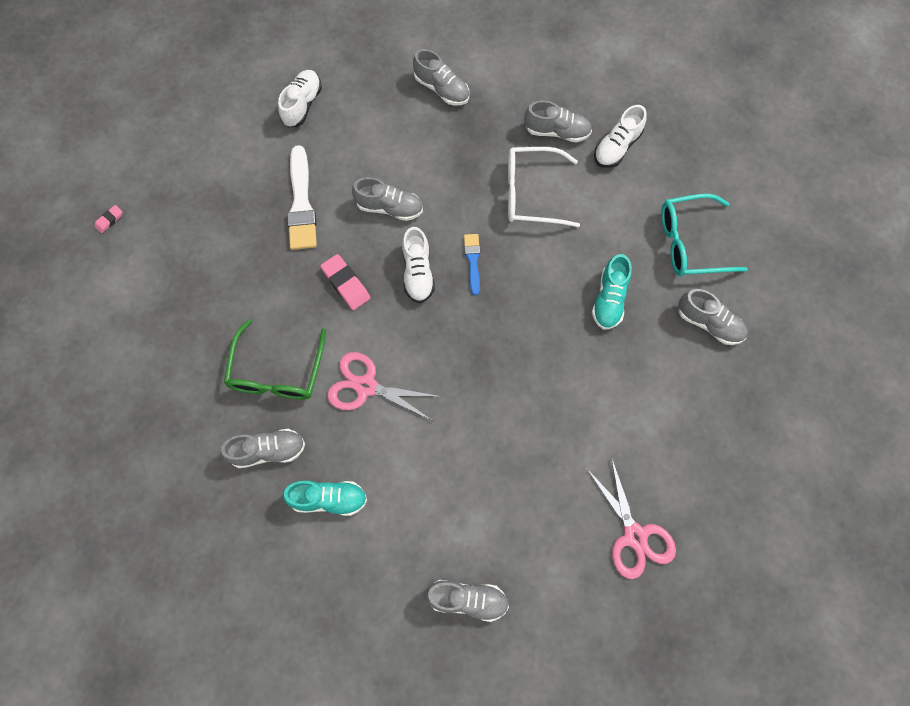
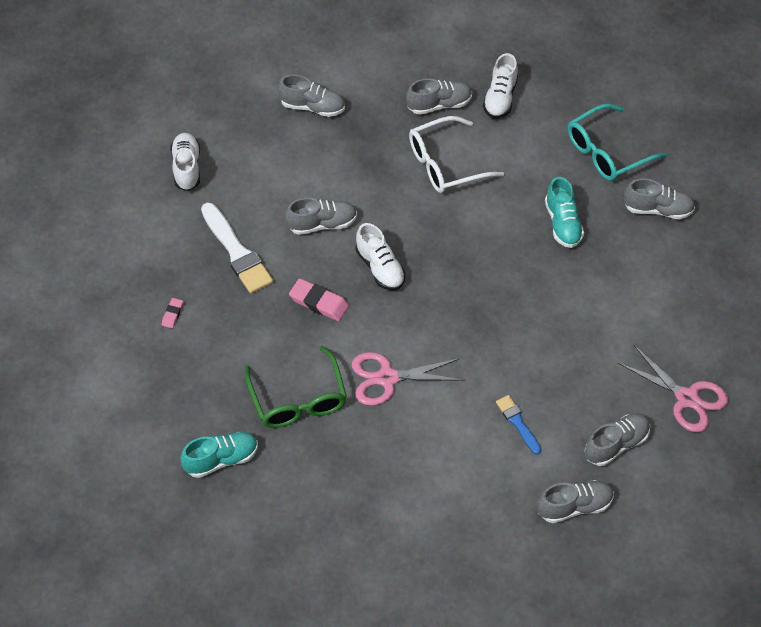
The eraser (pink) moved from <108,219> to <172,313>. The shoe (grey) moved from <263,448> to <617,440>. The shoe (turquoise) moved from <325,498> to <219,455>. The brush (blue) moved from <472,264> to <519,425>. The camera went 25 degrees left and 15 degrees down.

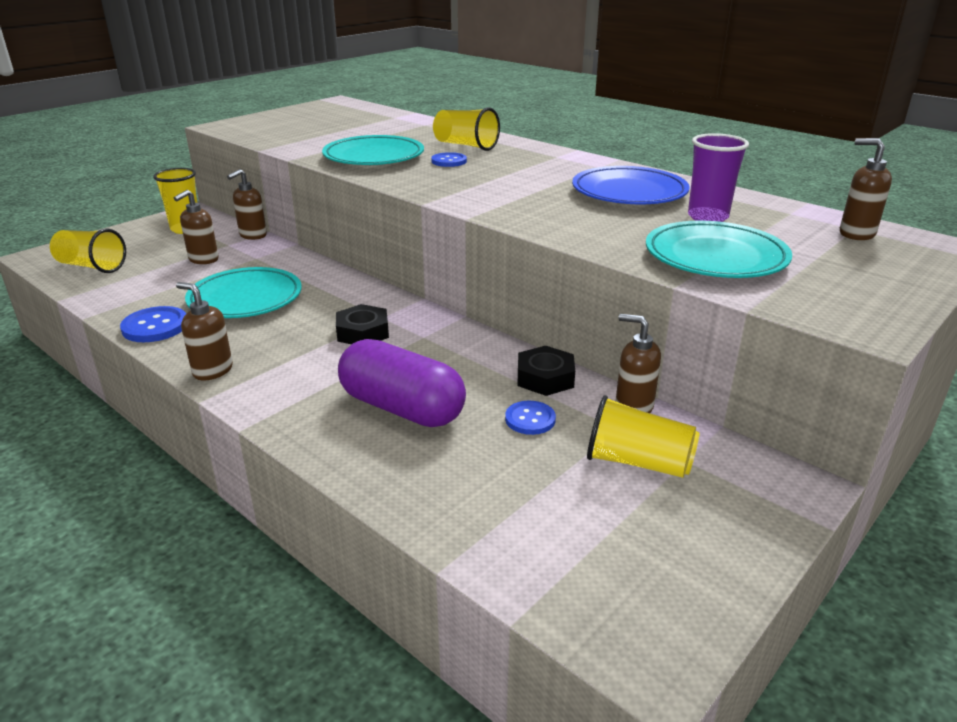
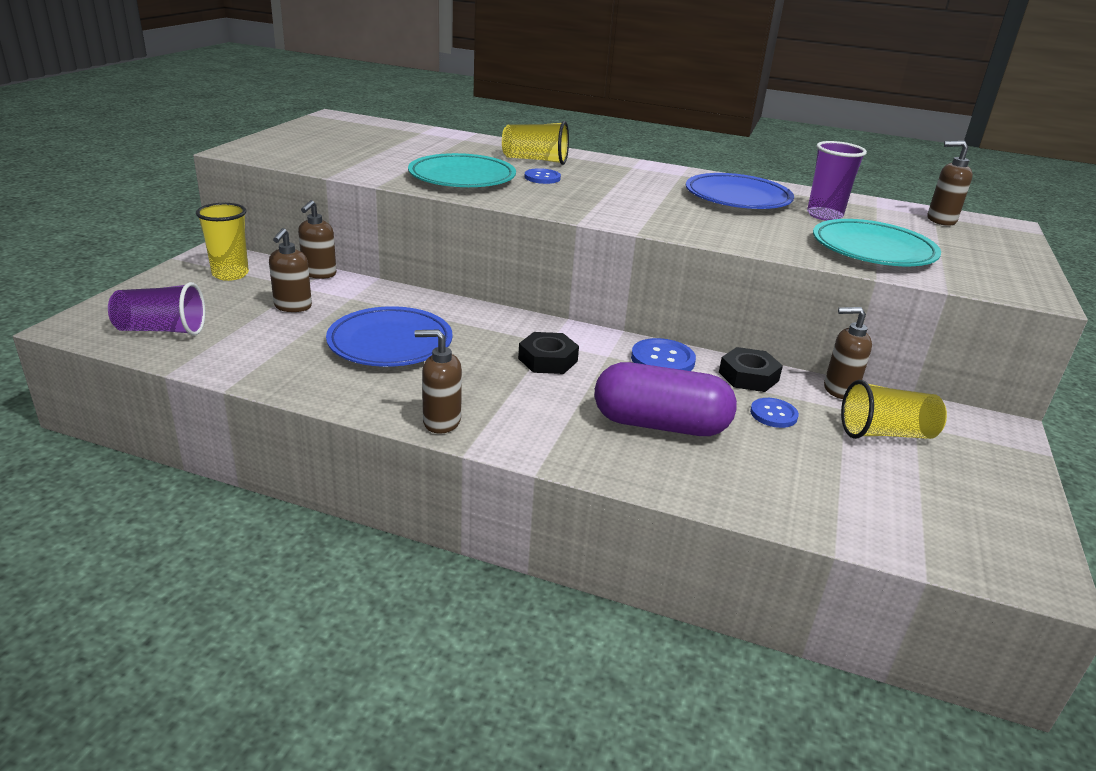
The button (blue) moved from <153,324> to <663,354>. The cup (yellow) at <88,250> became the cup (purple) at <157,309>. The plate (turquoise) at <243,292> became the plate (blue) at <389,336>. The camera went 25 degrees left and 0 degrees up.

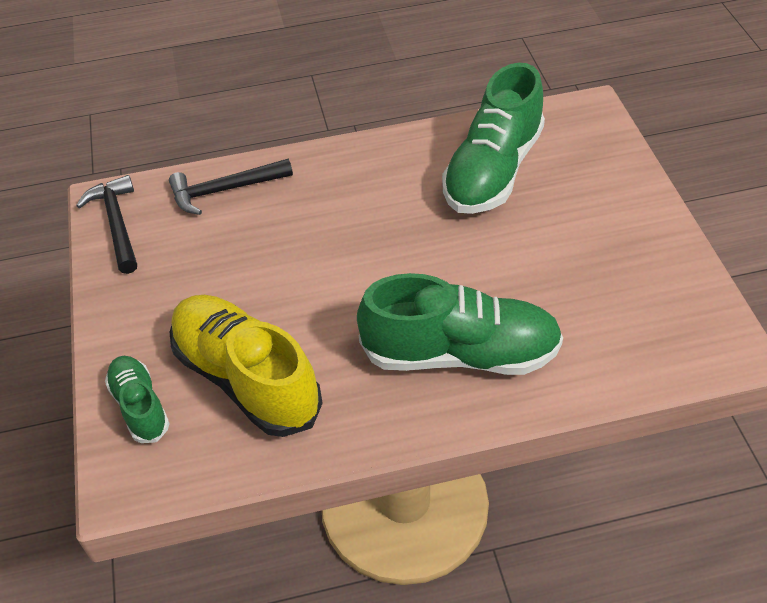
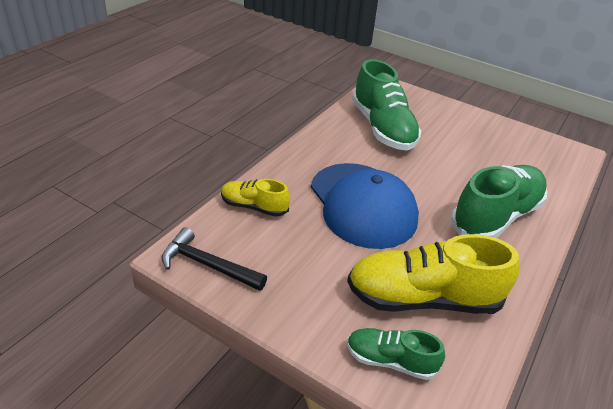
The cap (blue) at <365,206> appeared. The hammer (black) at <231,187> was replaced by the shoe (yellow) at <255,198>. The camera went 50 degrees left and 10 degrees down.

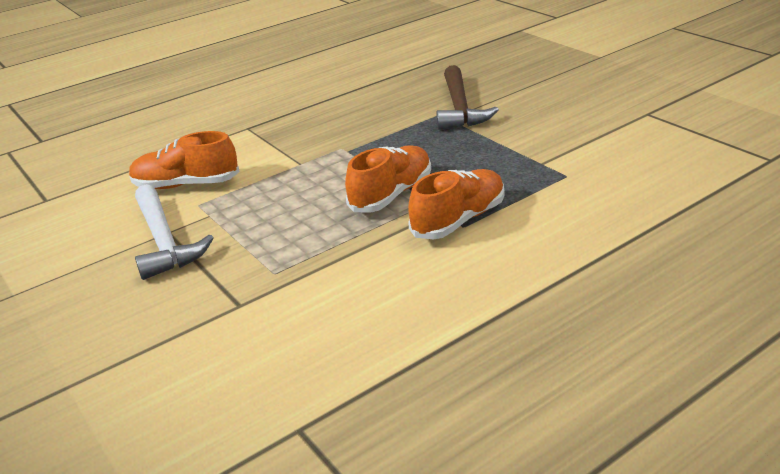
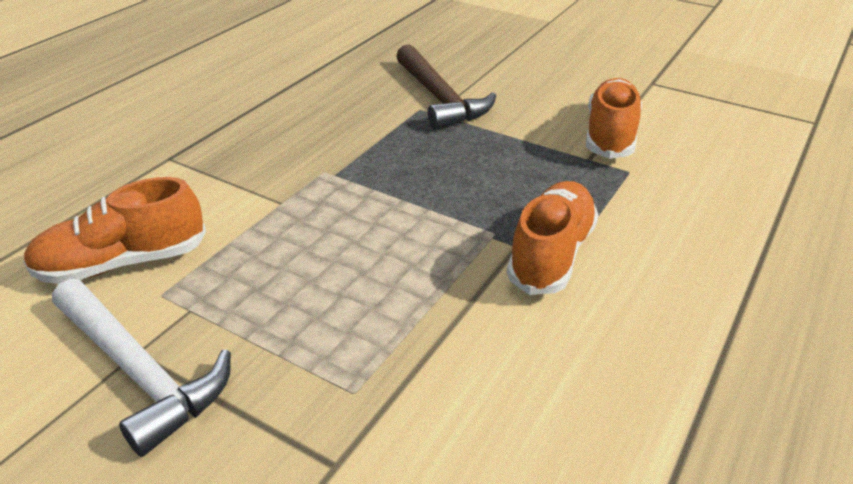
The shoe (orange) moved from <388,178> to <614,118>. The camera went 25 degrees left and 5 degrees up.

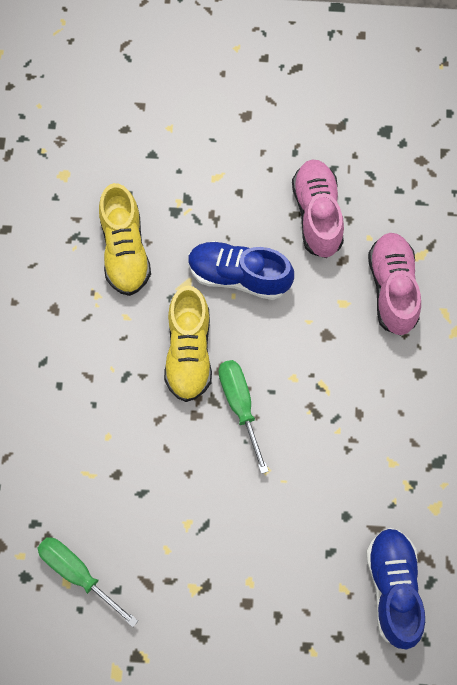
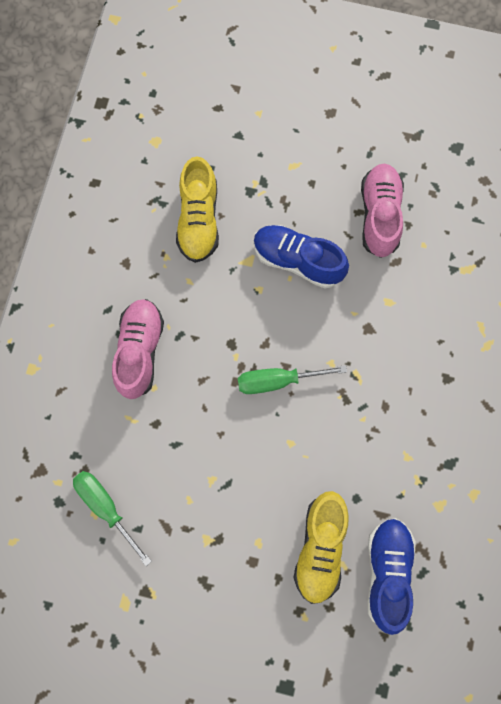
The shoe (yellow) moved from <188,344> to <321,547>. The shoe (pink) moved from <394,284> to <138,349>. The screwdriver (green) at <243,417> turned 90 degrees counterclockwise. The camera went 10 degrees right and 5 degrees up.

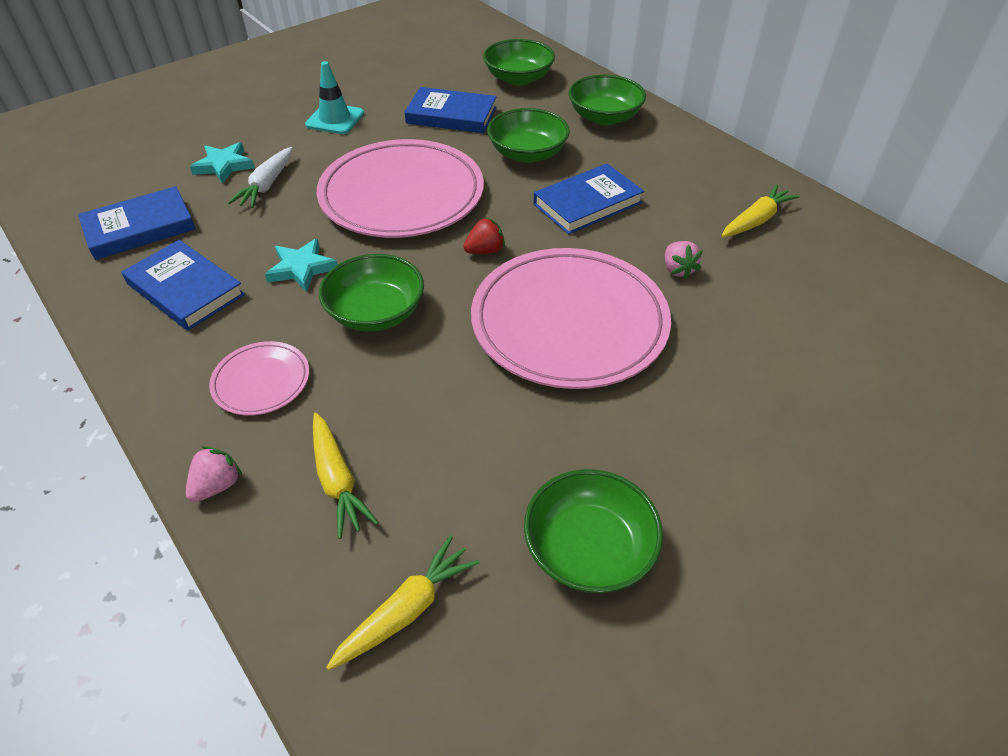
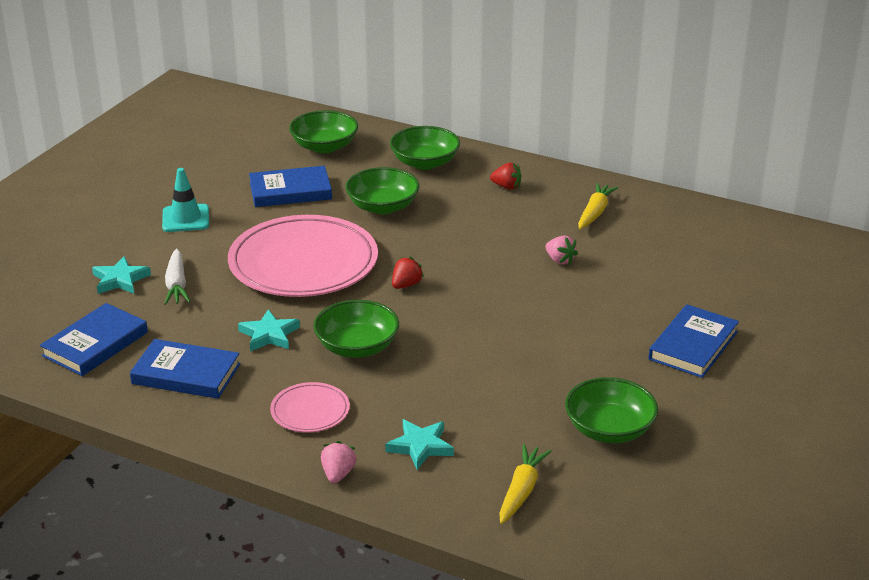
The plate (pink) at <571,318> disappeared. The strawberry (red) at <506,176> appeared. The book (blue) moved from <588,199> to <694,341>. The carrot (yellow) at <346,476> was replaced by the star (turquoise) at <419,444>. The camera went 25 degrees left and 15 degrees down.

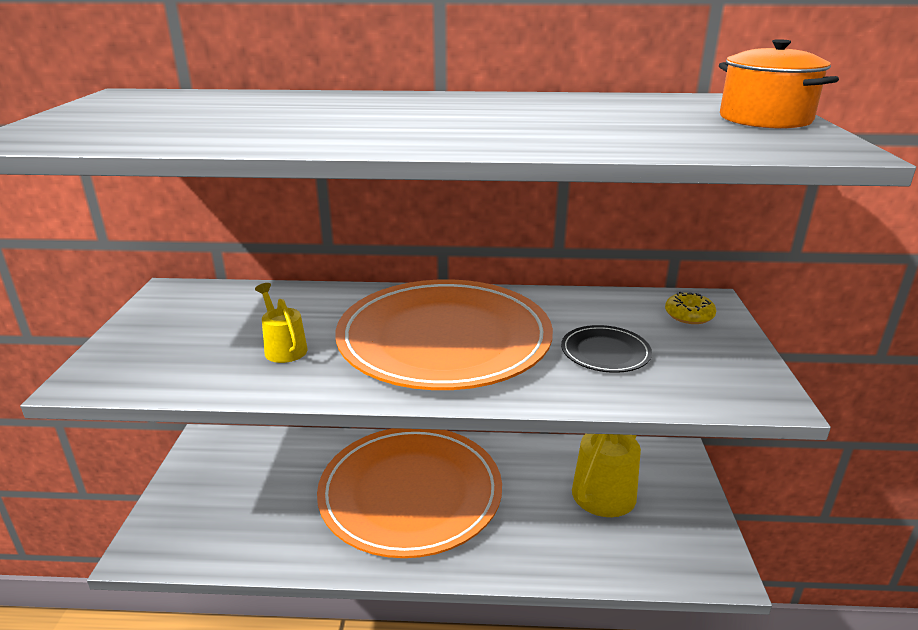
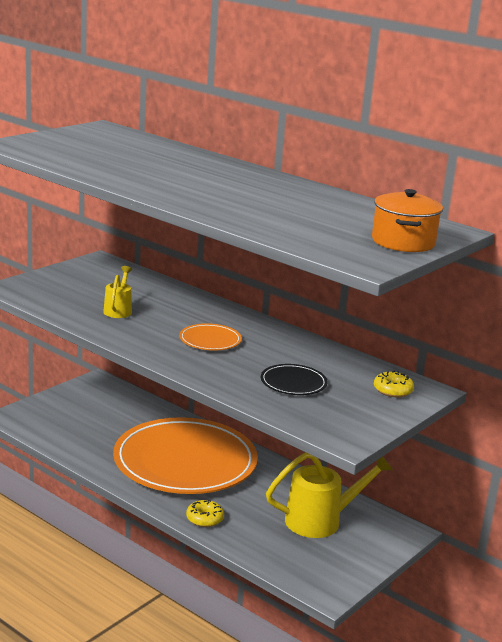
The donut (yellow) at <205,513> appeared. The plate (orange) at <444,335> changed to 0.40 times the size. The camera went 35 degrees right and 5 degrees down.

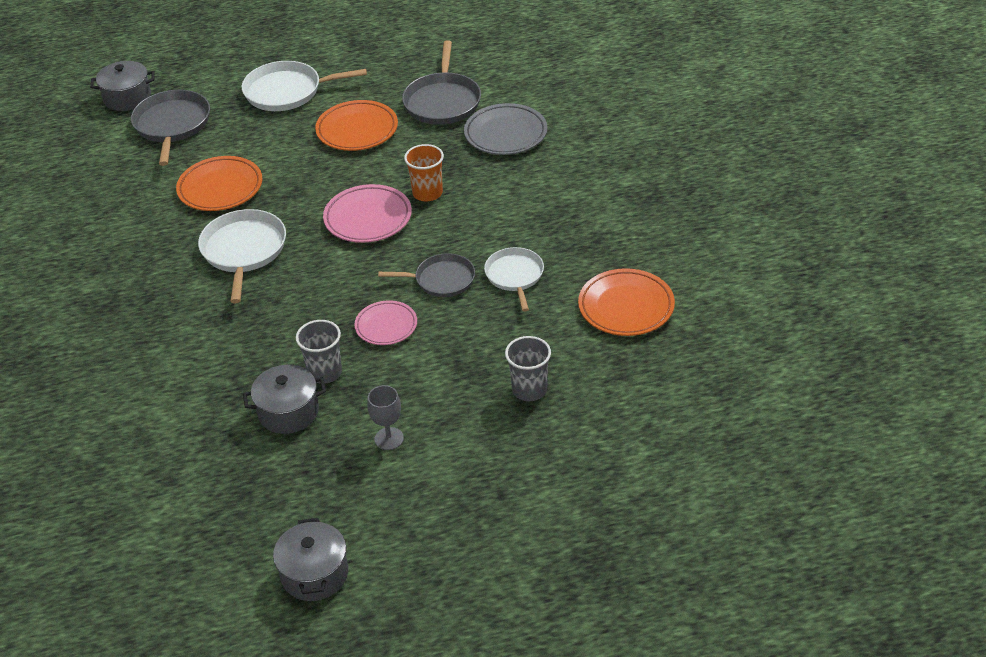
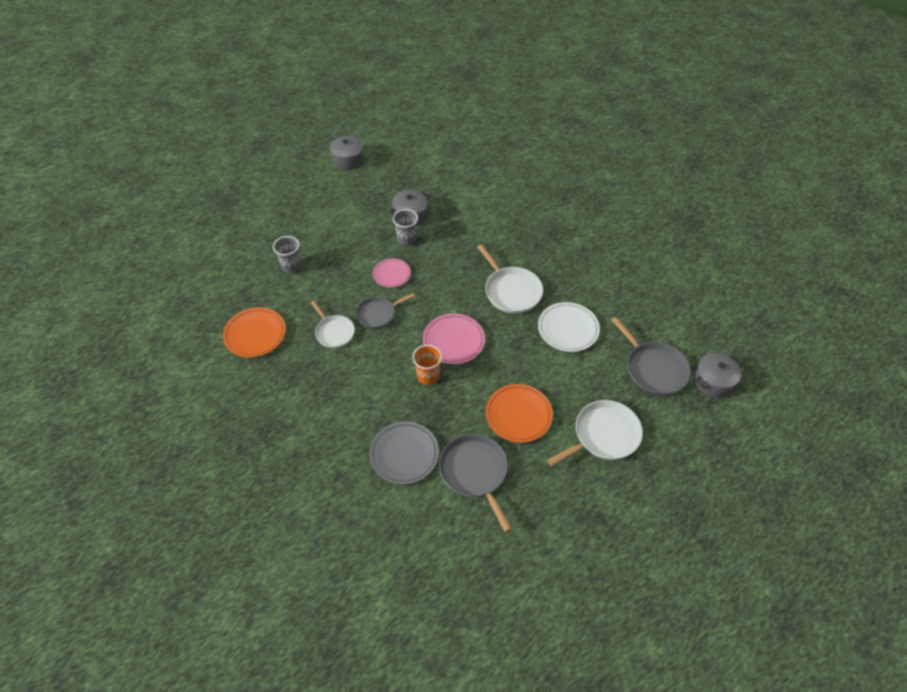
The goblet (grey) at <385,417> disappeared. The plate (orange) at <219,183> became the plate (white) at <569,327>. The camera went 150 degrees right and 10 degrees up.

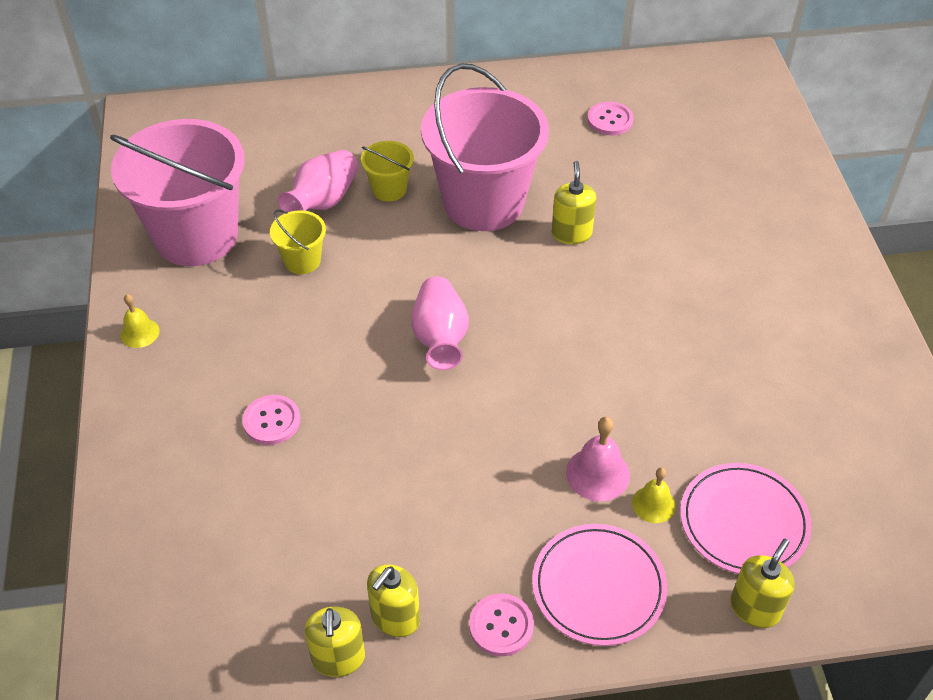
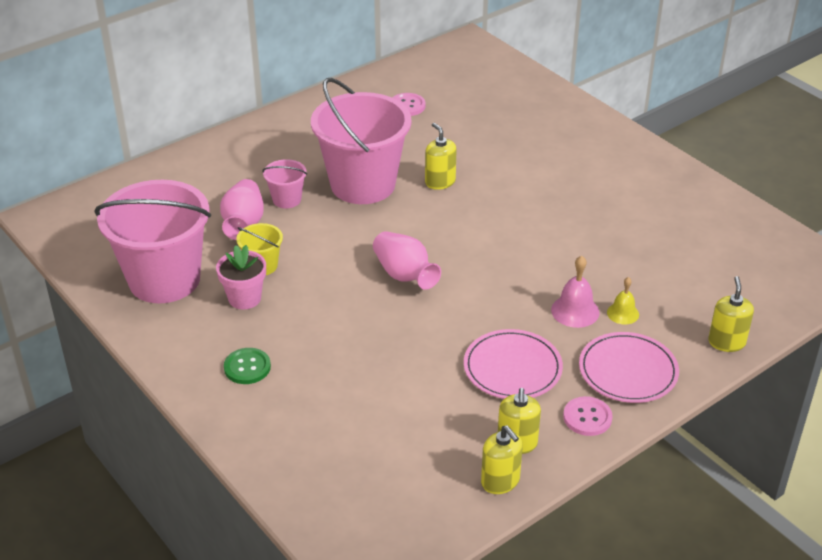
The bell (yellow) at <140,321> disappeared. The button (pink) at <271,420> disappeared. The flower pot (pink) at <241,277> appeared. The button (green) at <247,366> appeared. The plate (pink) moved from <746,518> to <513,364>. The bucket (yellow) at <387,171> became the bucket (pink) at <284,183>. The camera went 30 degrees left and 10 degrees down.

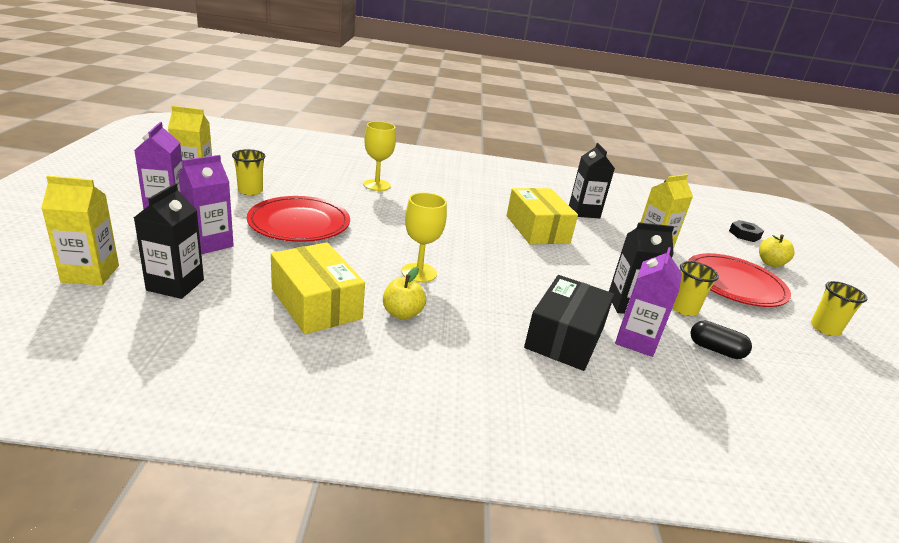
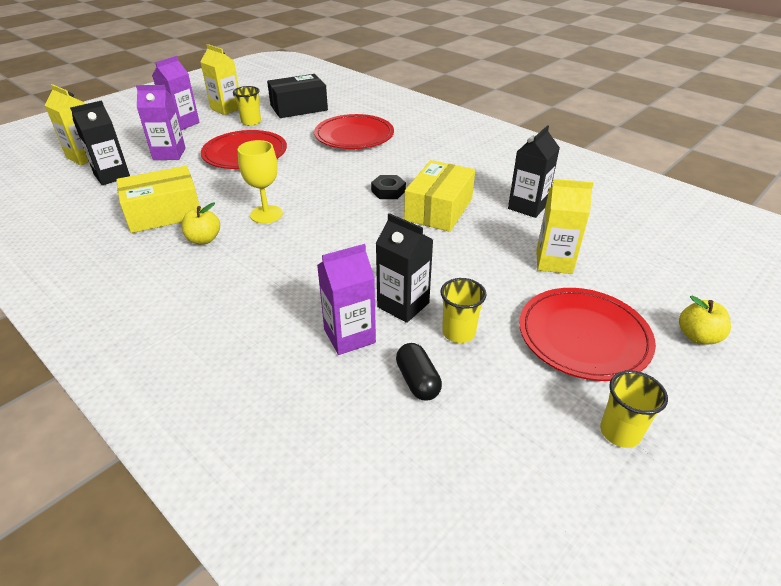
The box (black) moved from <569,323> to <297,96>. The nut (black) moved from <746,231> to <388,187>. The goblet (yellow) at <379,156> was replaced by the plate (red) at <354,131>. The box (yellow) at <318,288> turned 60 degrees clockwise. The camera went 45 degrees right and 10 degrees up.

